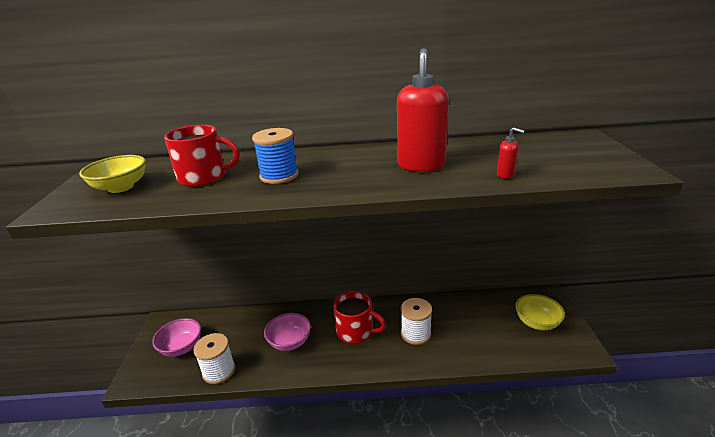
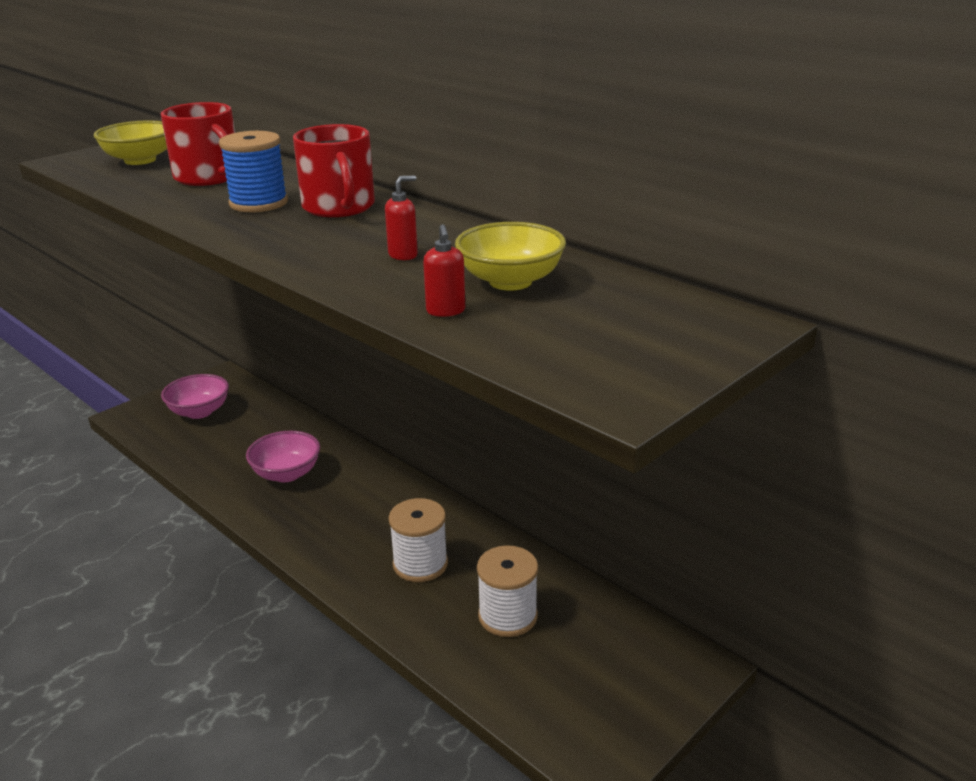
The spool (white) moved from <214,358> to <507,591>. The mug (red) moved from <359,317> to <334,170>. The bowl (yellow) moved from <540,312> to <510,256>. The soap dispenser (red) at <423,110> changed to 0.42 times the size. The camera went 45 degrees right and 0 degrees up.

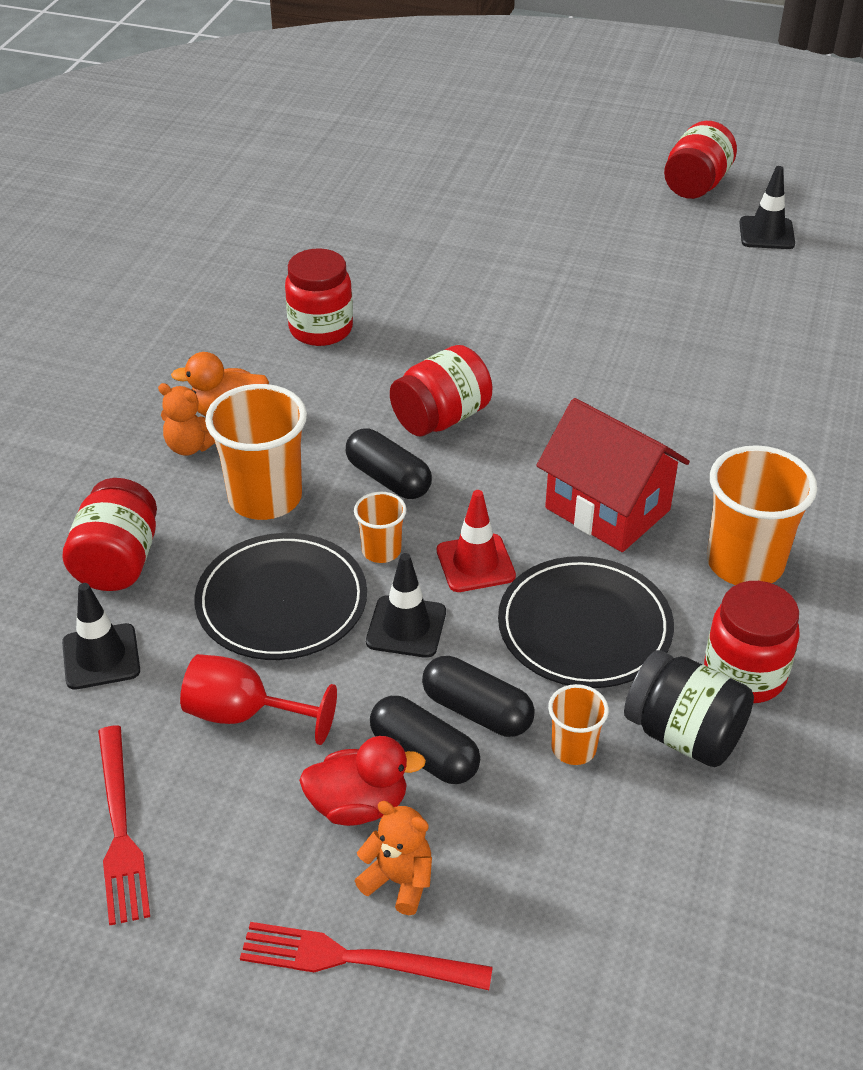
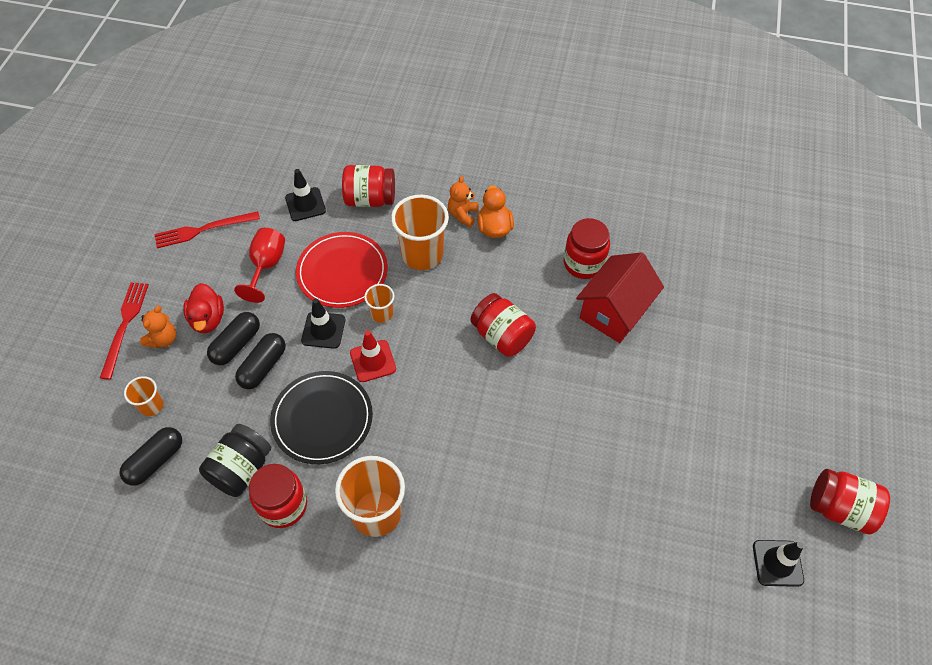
The capsule (black) moved from <389,463> to <151,456>. The house (red) moved from <613,475> to <620,297>. The cup (orange) moved from <578,724> to <143,396>. The plate (black) at <280,596> became the plate (red) at <342,270>. The camera went 85 degrees right and 15 degrees up.

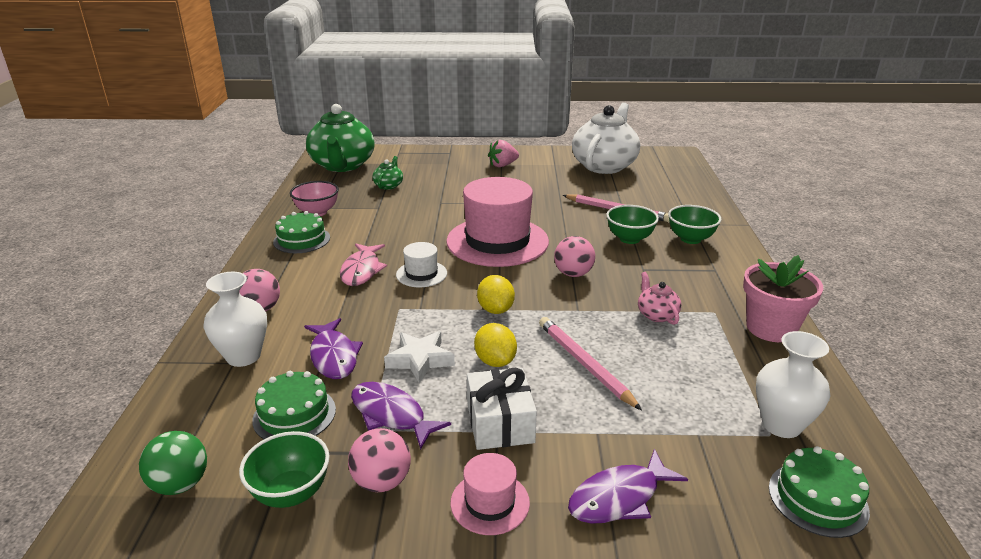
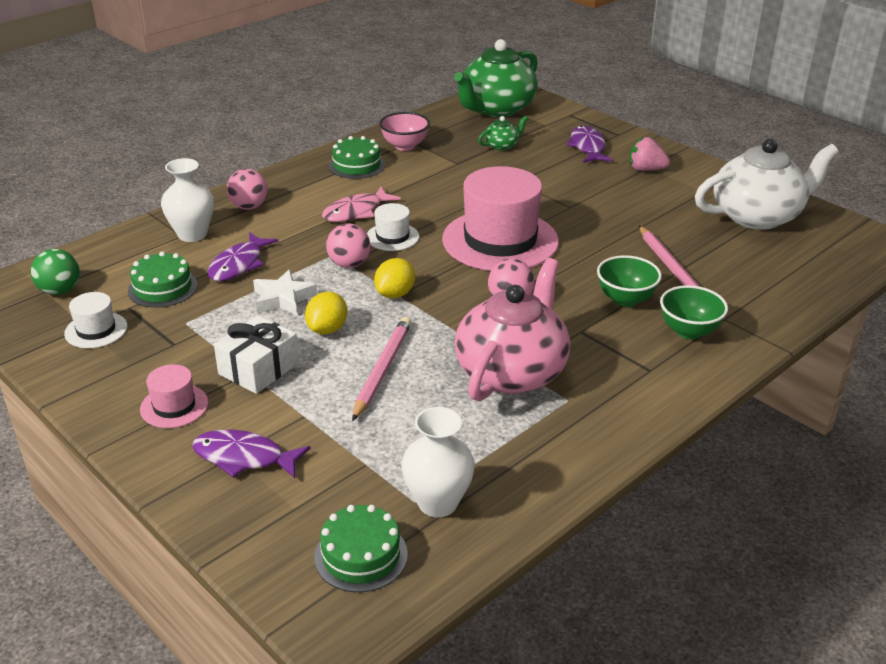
The flower pot (pink) at <783,298> disappeared. The ball (pink) moved from <379,460> to <348,245>. The fish (purple) moved from <401,416> to <589,144>. The bowl (green) at <284,469> was replaced by the hat (white) at <95,320>. The teapot (pink) at <659,298> changed to 2.35 times the size. The camera went 45 degrees right and 5 degrees up.

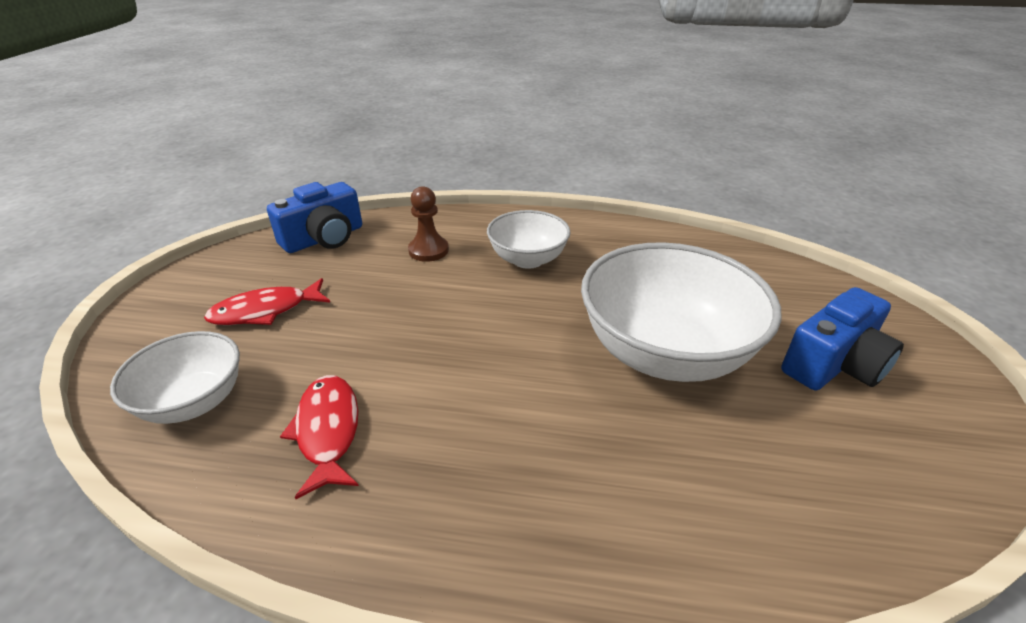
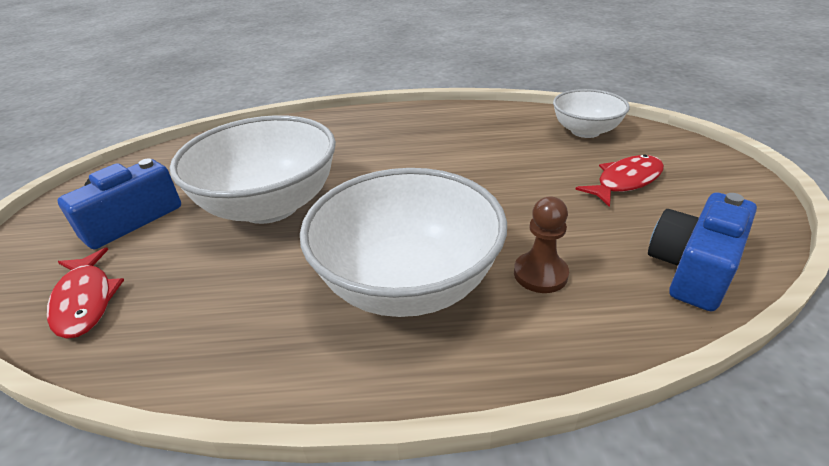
The fish (red) moved from <319,437> to <85,293>. The bowl (white) at <529,239> changed to 1.77 times the size. The camera went 170 degrees right and 0 degrees up.

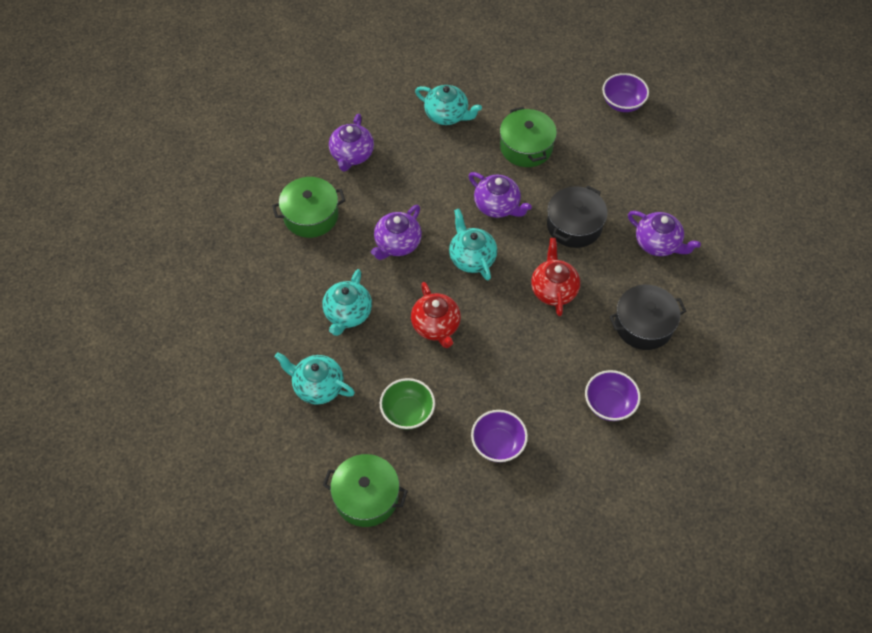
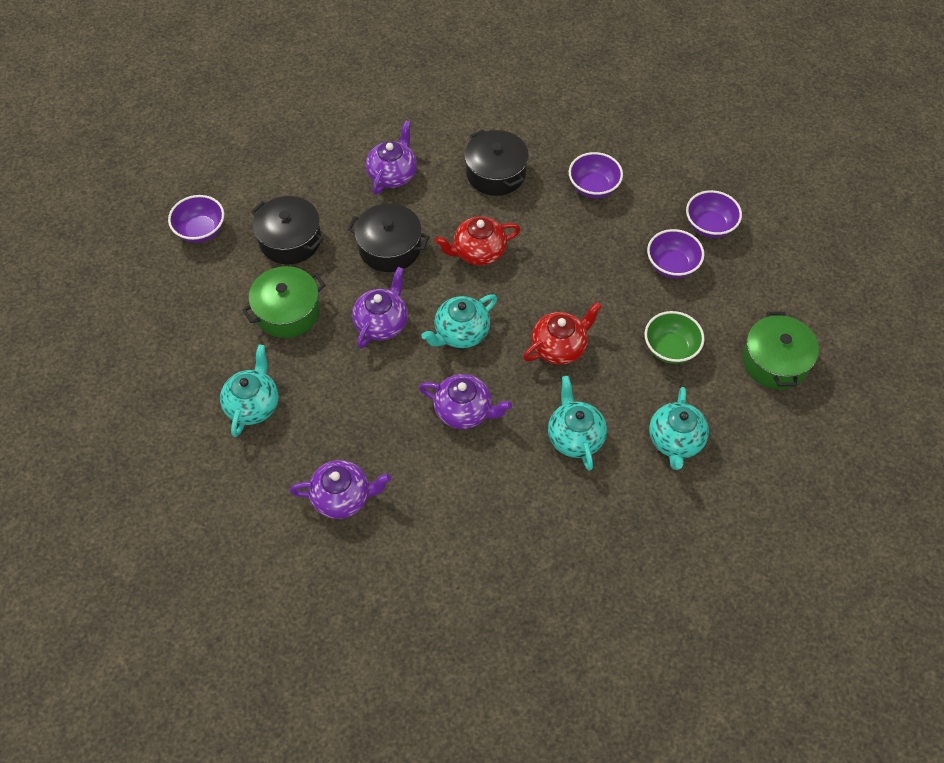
The pot (green) at <308,207> disappeared. The pot (black) at <287,230> appeared. The bowl (purple) at <714,214> appeared. The teapot (turquoise) at <347,302> turned 105 degrees counterclockwise. The camera went 105 degrees left and 0 degrees up.

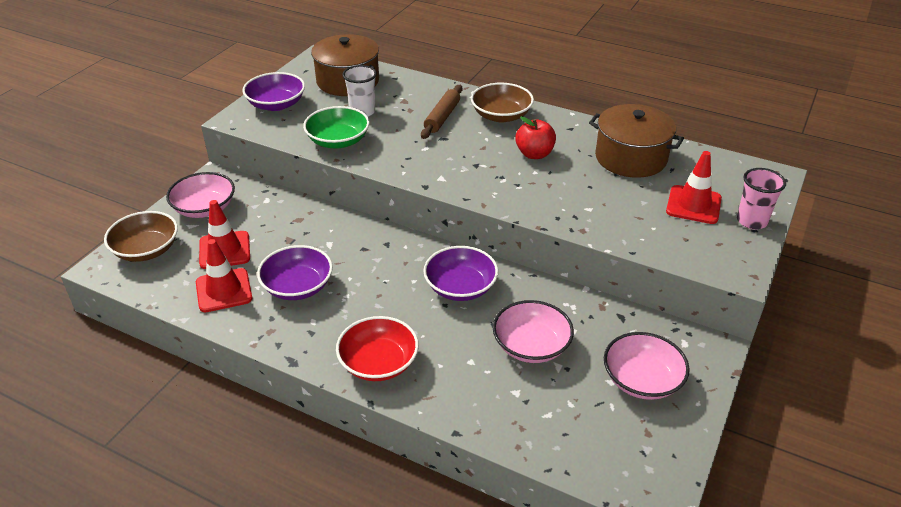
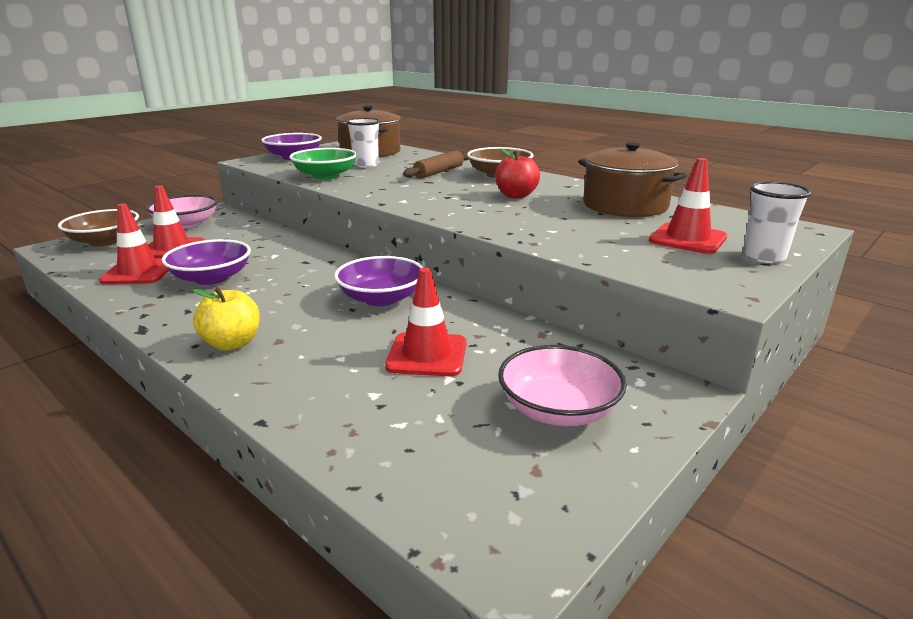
The bowl (red) at <377,348> was replaced by the apple (yellow) at <226,319>. The bowl (pink) at <533,331> was replaced by the traffic cone (red) at <425,322>. The cup (pink) at <761,199> became the cup (white) at <777,222>. The camera went 15 degrees right and 15 degrees down.

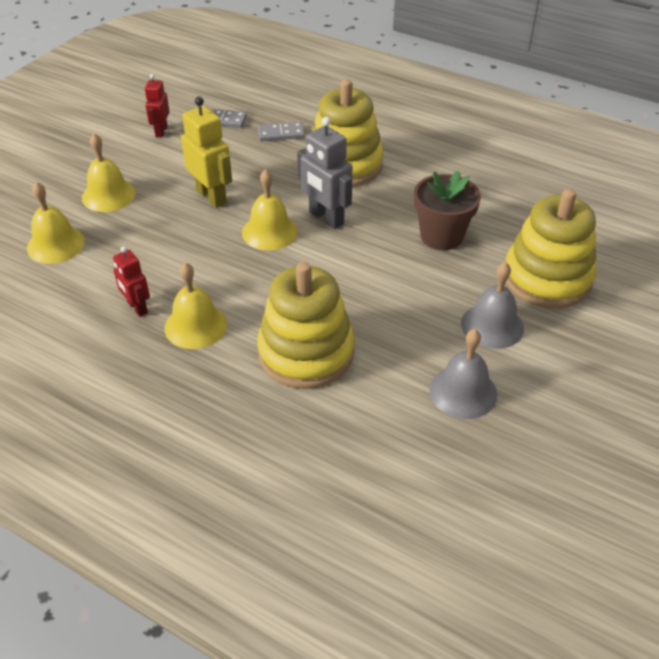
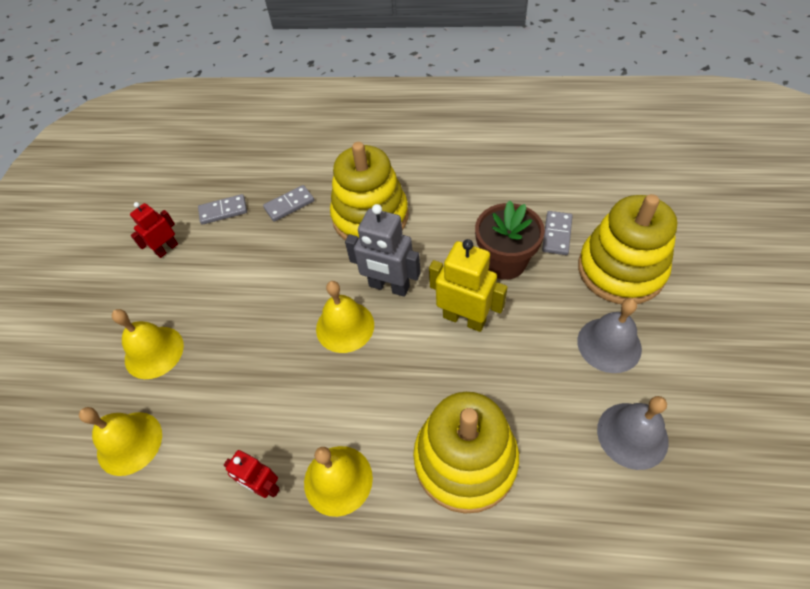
The domino (grey) at <557,233> appeared. The robot (yellow) moved from <206,152> to <468,285>. The robot (red) at <157,106> turned 60 degrees clockwise. The camera went 20 degrees left and 10 degrees up.

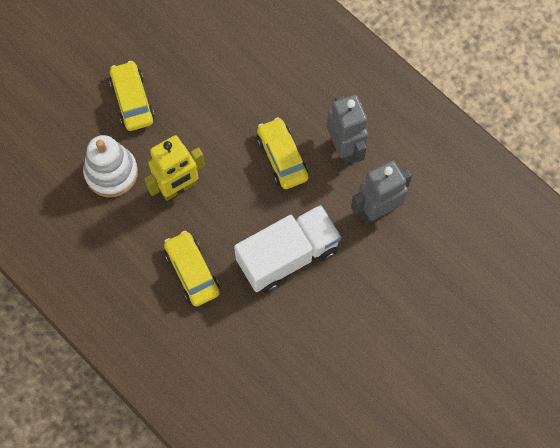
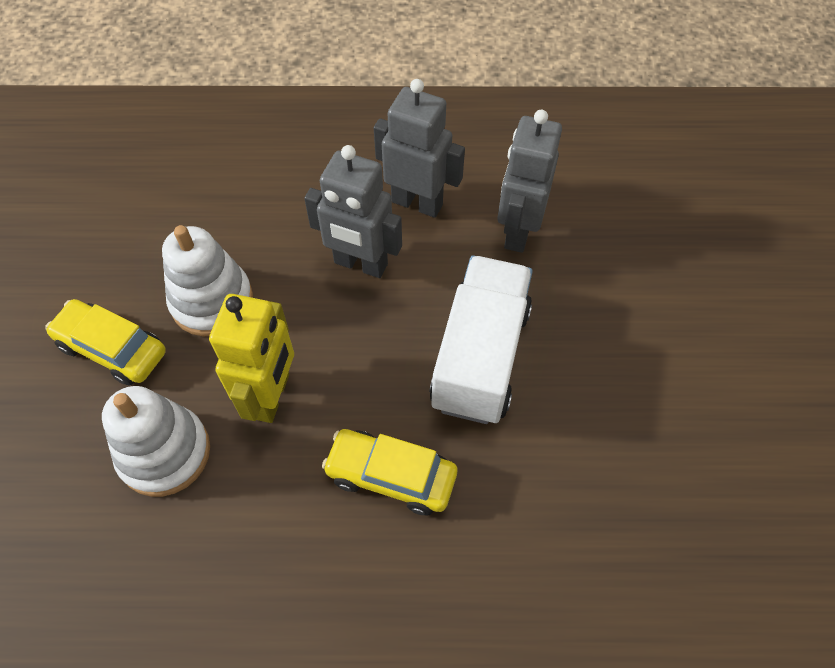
The stacking toy (white) at <207,280> appeared. The car (yellow) at <282,153> was replaced by the robot (grey) at <353,211>. The camera went 45 degrees left and 10 degrees down.

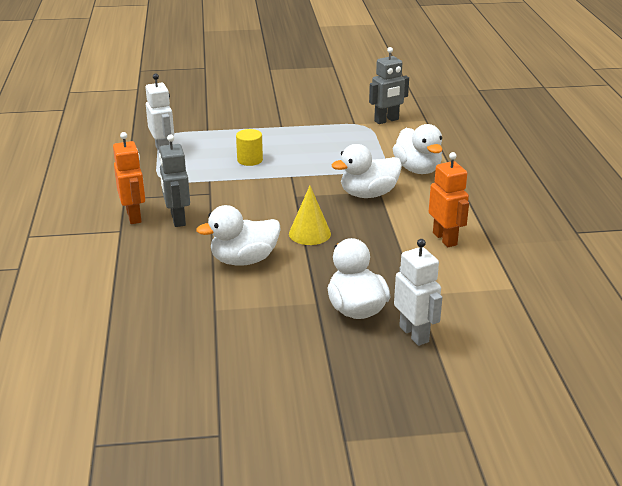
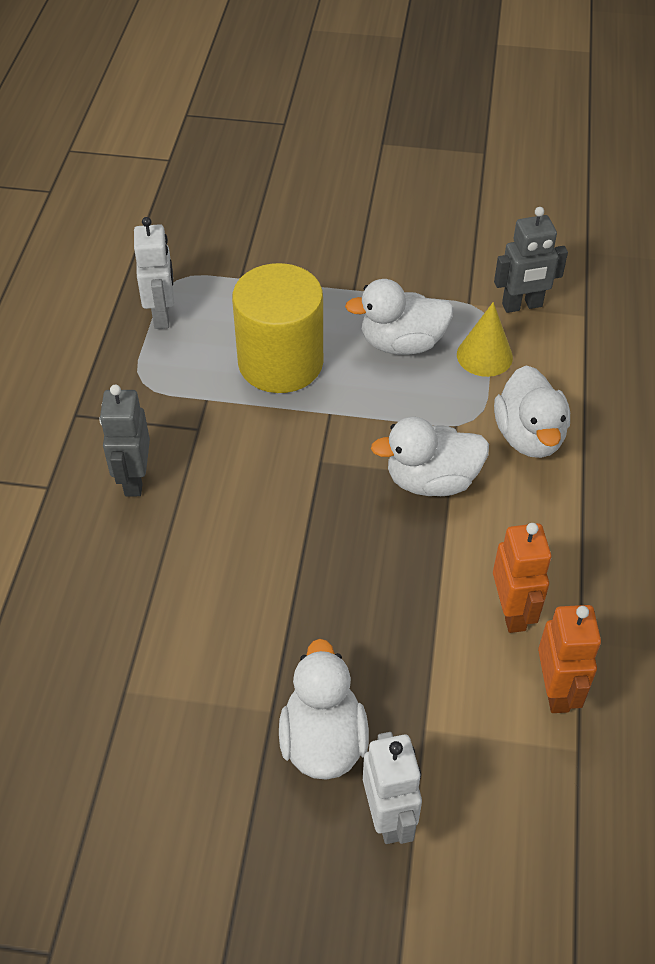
The robot (orange) moved from <129,178> to <569,659>. The duck (white) moved from <238,235> to <399,317>. The cone (yellow) moved from <310,215> to <485,339>. The cylinder (yellow) at <249,147> changed to 2.16 times the size. The camera went 15 degrees right and 20 degrees up.

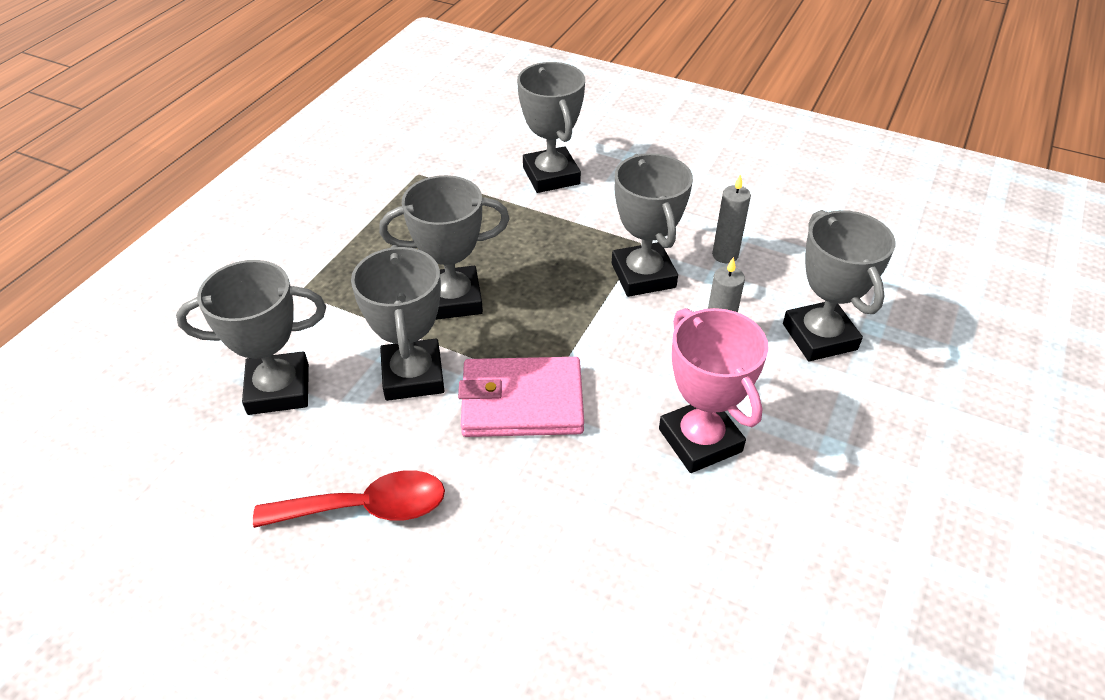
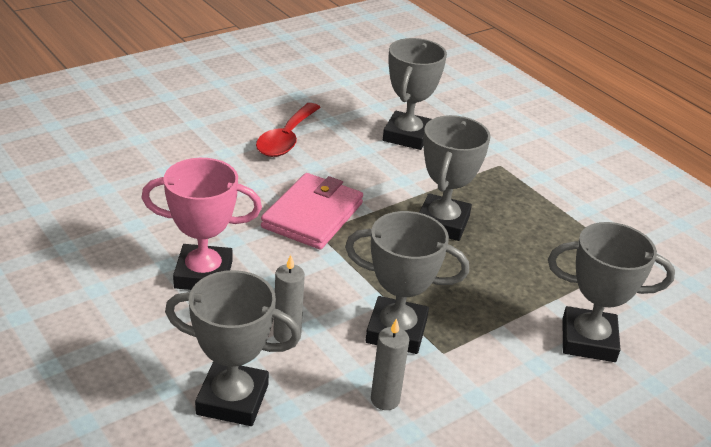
The trophy (grey) at <397,323> disappeared. The camera went 115 degrees right and 10 degrees down.

